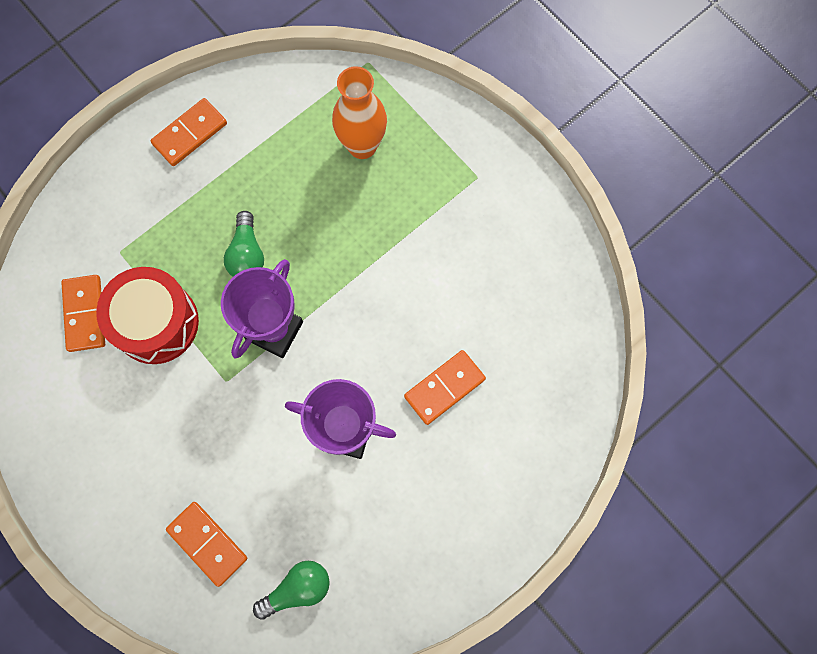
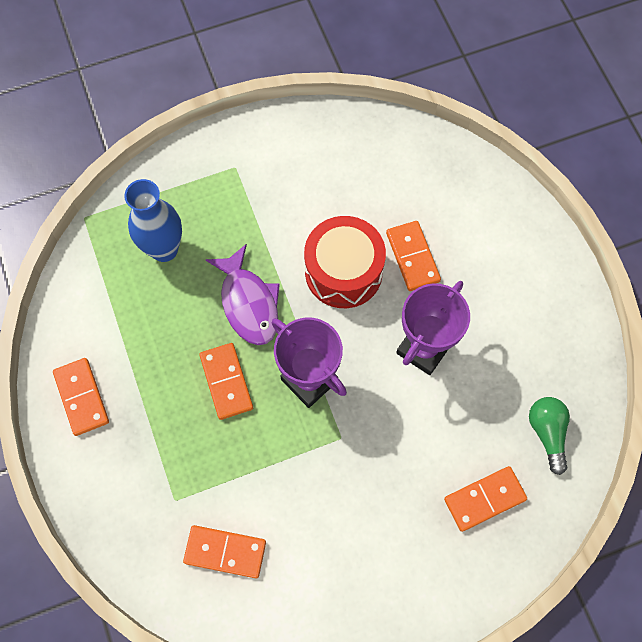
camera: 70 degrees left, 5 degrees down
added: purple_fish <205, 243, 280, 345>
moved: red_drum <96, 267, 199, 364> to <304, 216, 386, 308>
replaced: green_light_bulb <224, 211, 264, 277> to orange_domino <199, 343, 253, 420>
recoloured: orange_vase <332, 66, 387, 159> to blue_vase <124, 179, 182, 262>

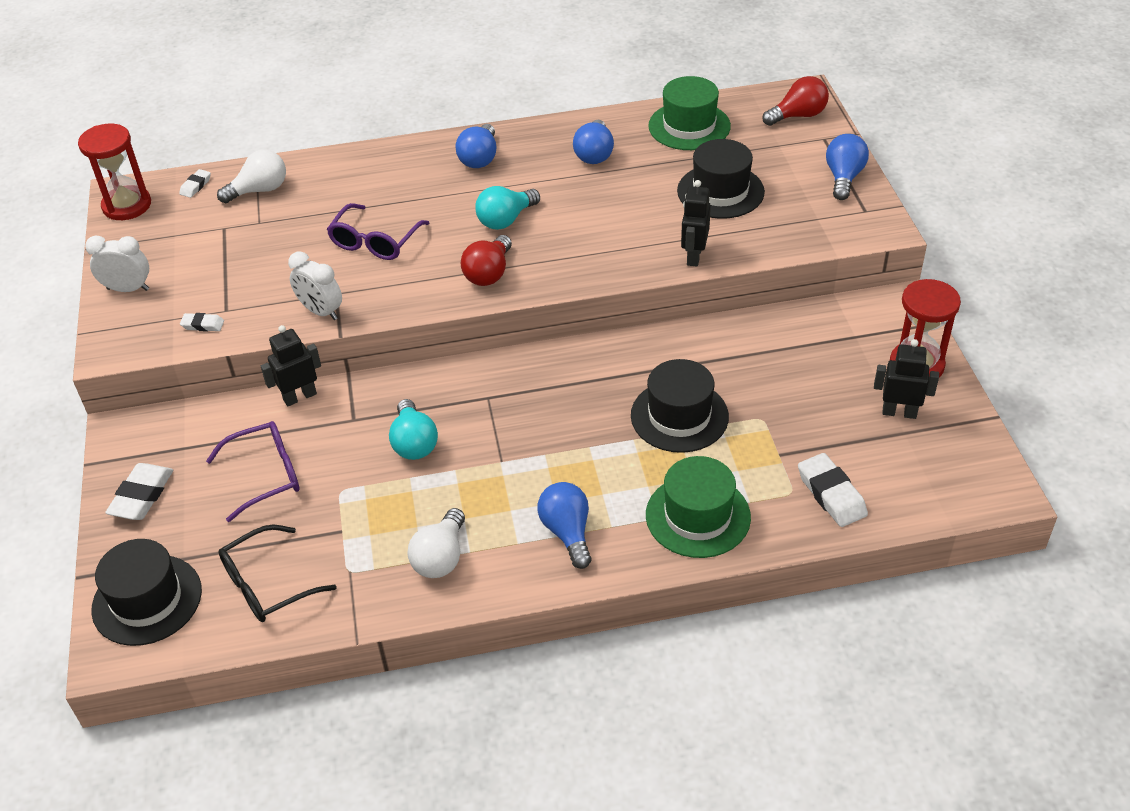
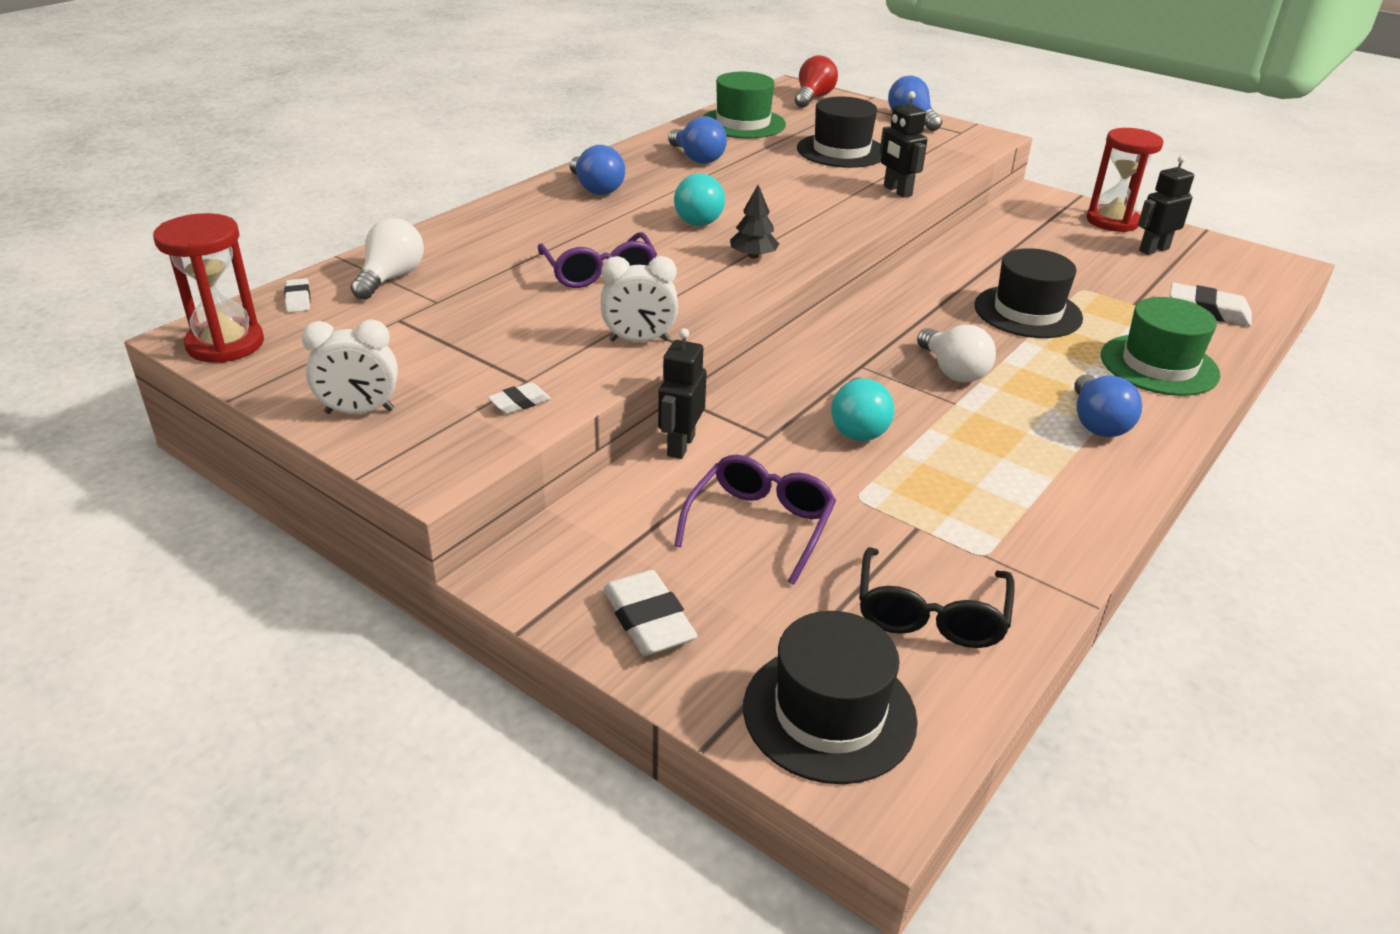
camera: 45 degrees left, 10 degrees down
moved: white_light_bulb <407, 508, 465, 578> to <917, 325, 996, 382>
replaced: red_light_bulb <461, 235, 512, 286> to black_tree <730, 185, 779, 259>
turned: white_clock <85, 235, 149, 292> = <302, 319, 398, 414> 150 degrees counterclockwise; turquoise_light_bulb <389, 399, 438, 460> = <831, 377, 894, 441> 60 degrees clockwise; blue_light_bulb <537, 482, 591, 569> = <1074, 374, 1142, 437> 120 degrees counterclockwise

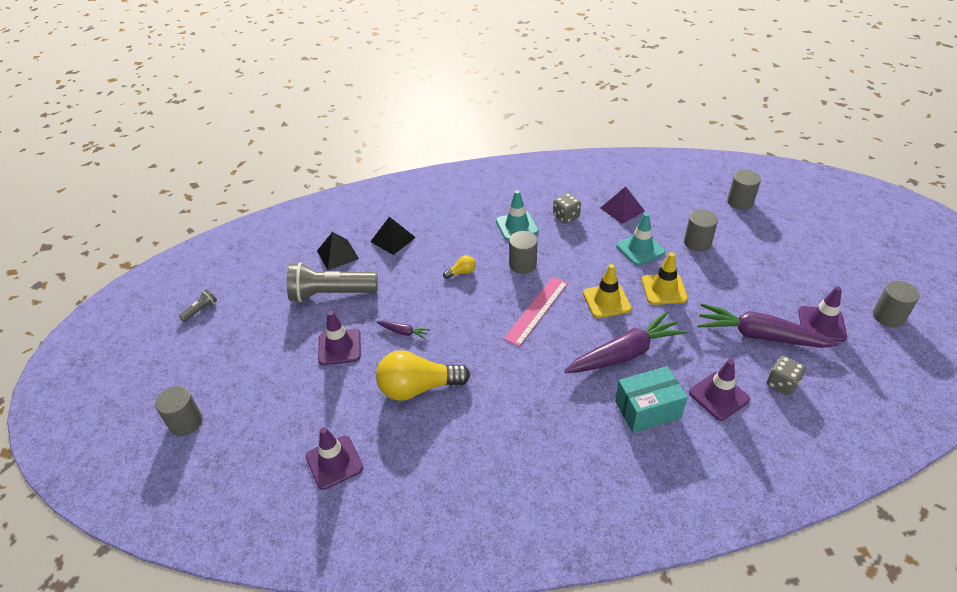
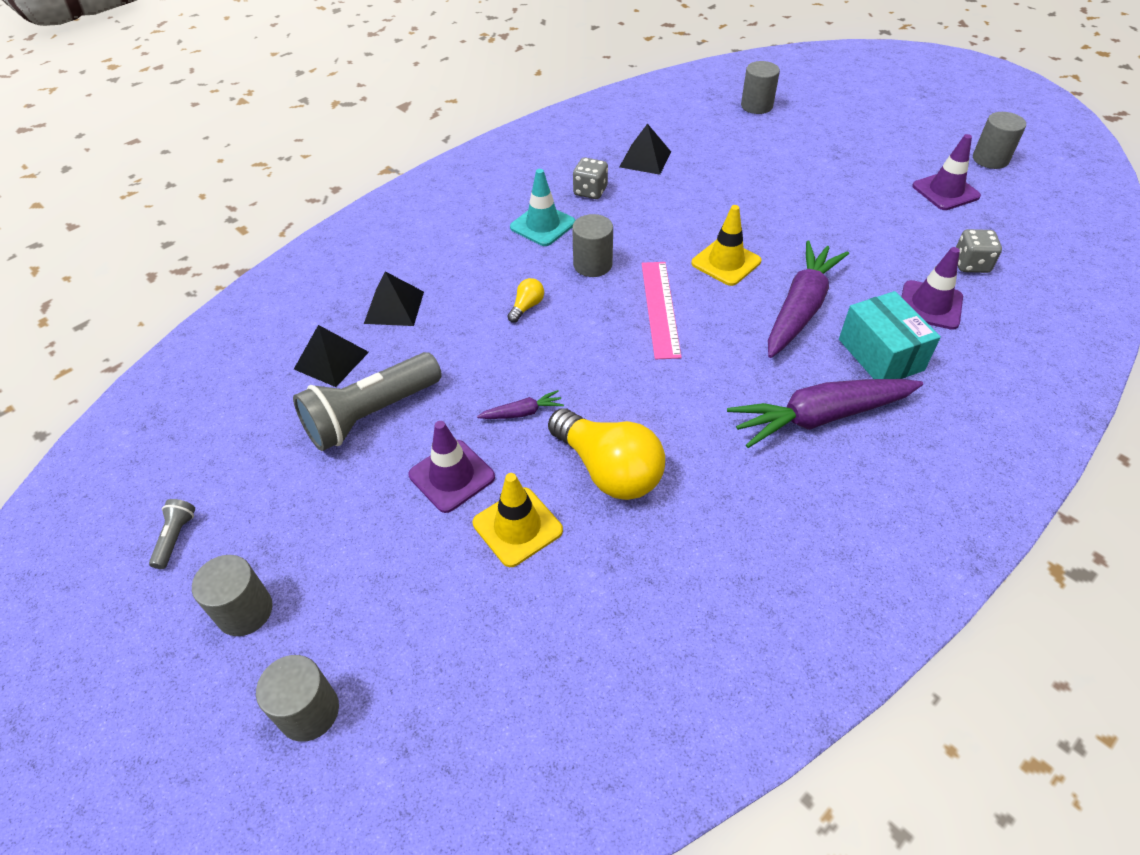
camera: 35 degrees left, 5 degrees up
removed: purple_traffic_cone <306, 427, 363, 490>; turquoise_traffic_cone <616, 212, 665, 266>
moved: yellow_traffic_cone <642, 252, 688, 305> to <473, 473, 563, 567>; grey_cylinder <684, 209, 718, 252> to <192, 555, 273, 636>; purple_carrot <698, 303, 839, 348> to <727, 379, 923, 448>
recoloured: purple_pyramid <601, 186, 645, 224> to black_pyramid <620, 123, 671, 175>
turned: yellow_light_bulb <376, 350, 470, 401> = <548, 408, 665, 500> 90 degrees counterclockwise; turquoise_box <615, 366, 688, 433> = <839, 291, 941, 379> 60 degrees counterclockwise

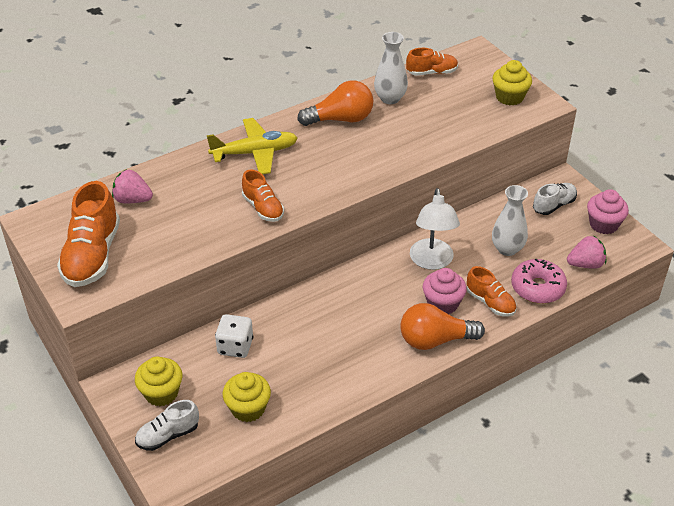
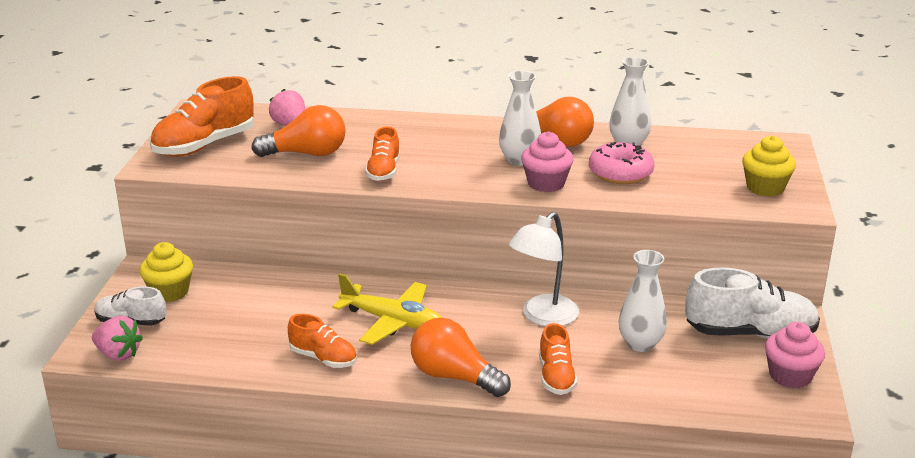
camera: 40 degrees right, 15 degrees down
removed: white_dice <215, 314, 253, 358>; yellow_cupcake <223, 372, 271, 422>
added: orange_light_bulb <251, 105, 346, 157>; white_vase <499, 71, 541, 166>
moved: yellow_plane <207, 118, 297, 174> to <332, 273, 442, 345>; orange_shoe <406, 48, 458, 76> to <288, 314, 357, 368>; pink_cupcake <423, 268, 467, 314> to <521, 132, 573, 192>; pink_donut <511, 259, 567, 304> to <589, 142, 654, 184>; pink_strawberry <567, 235, 606, 269> to <92, 316, 143, 361>
resized: white_shoe <533, 183, 577, 215> = <685, 267, 820, 339> x1.73

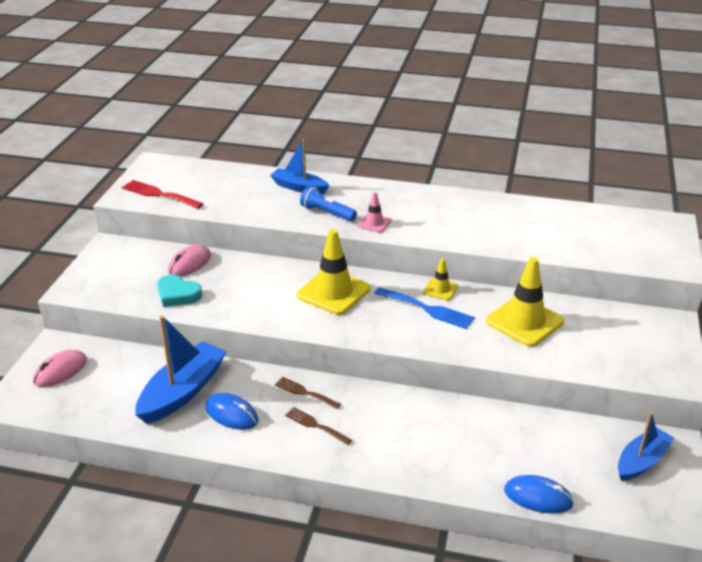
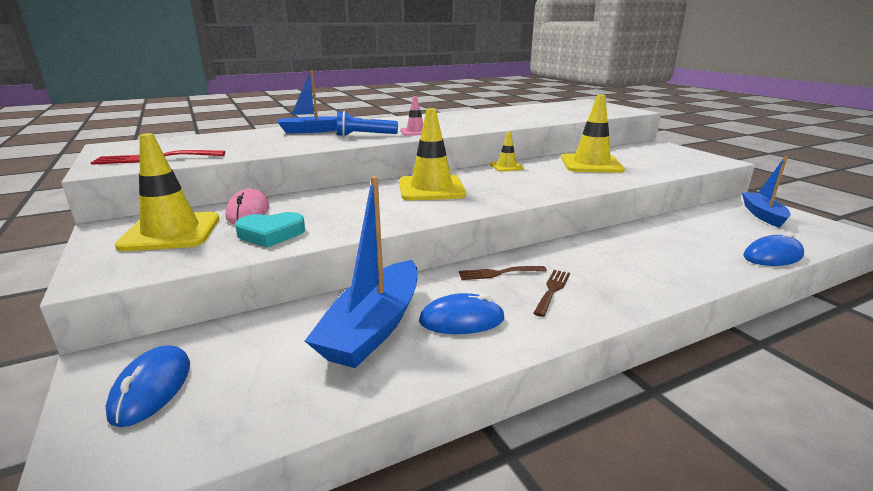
camera: 40 degrees left, 10 degrees down
removed: blue_fork <374, 287, 475, 329>
added: yellow_traffic_cone <115, 133, 219, 251>
recoloured: pink_mouse <33, 350, 87, 387> to blue_mouse <106, 346, 190, 427>
turned: blue_boat <135, 315, 227, 424> = <305, 176, 418, 368> 150 degrees counterclockwise; brown_fork <285, 407, 352, 445> = <533, 270, 570, 317> 120 degrees clockwise

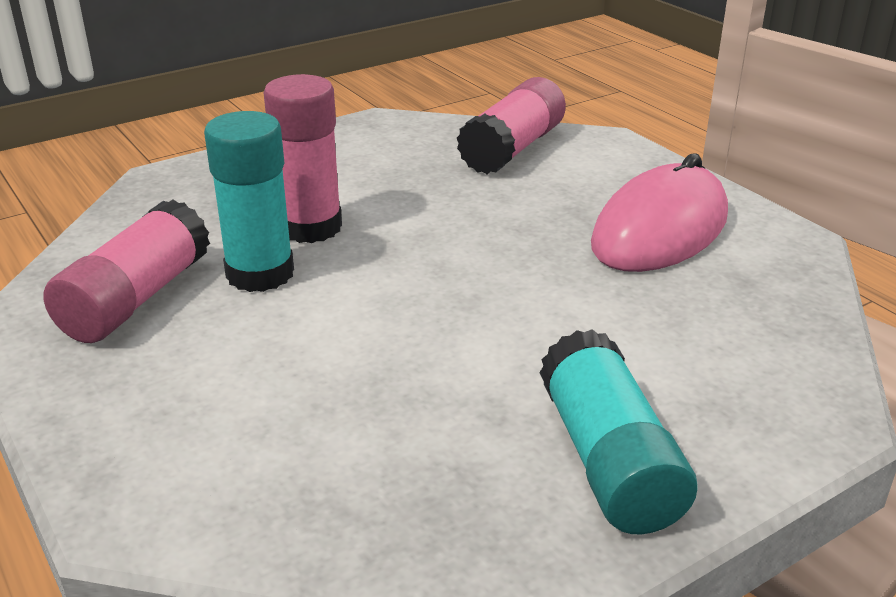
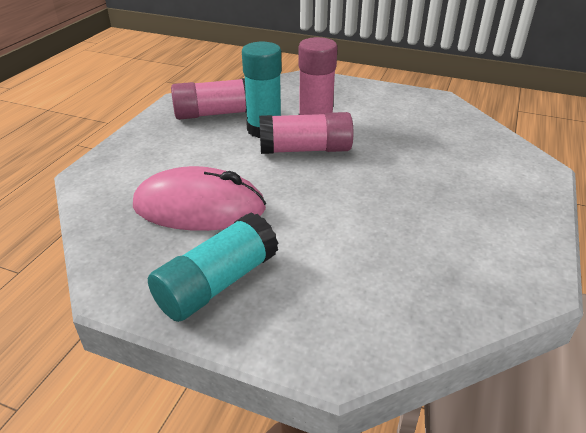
camera: 55 degrees right, 5 degrees up
moved: pink_glue_stick <457, 77, 566, 174> to <259, 112, 353, 154>; pink_mouse <591, 153, 728, 272> to <133, 166, 266, 231>

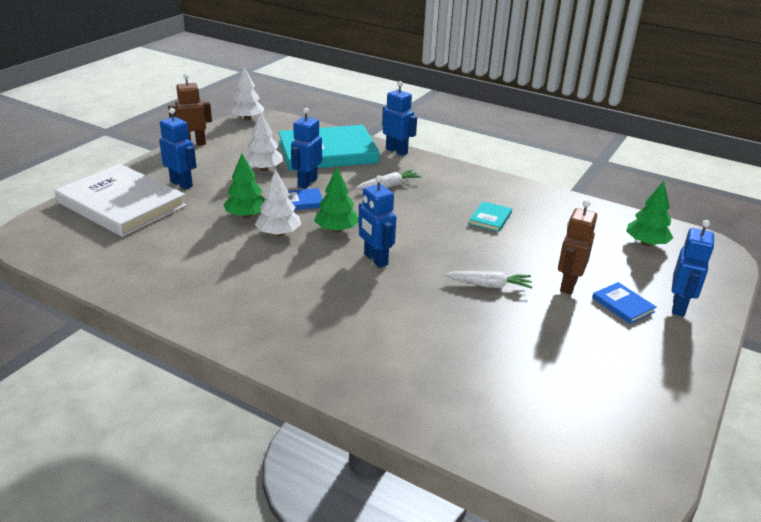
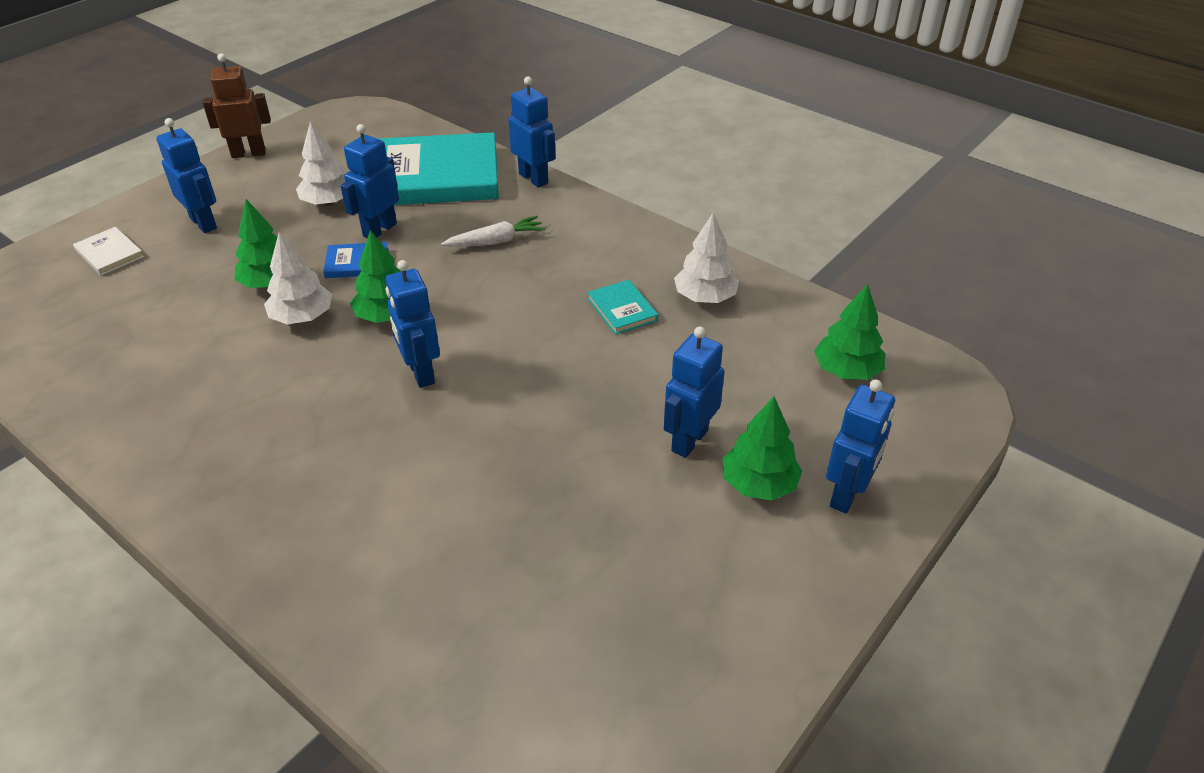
camera: 10 degrees right, 10 degrees up
removed: white_carrot <445, 271, 533, 288>
moved: white_tree <230, 67, 265, 120> to <674, 213, 739, 303>
replaced: blue_book <592, 282, 657, 324> to green_tree <723, 397, 802, 501>
recoloured: brown_robot <558, 200, 597, 294> to blue_robot <664, 327, 725, 458>
turned: turquoise_book <469, 201, 512, 232> = <587, 280, 658, 335> 60 degrees counterclockwise
resized: white_book <55, 164, 187, 237> = <73, 227, 144, 276> x0.41

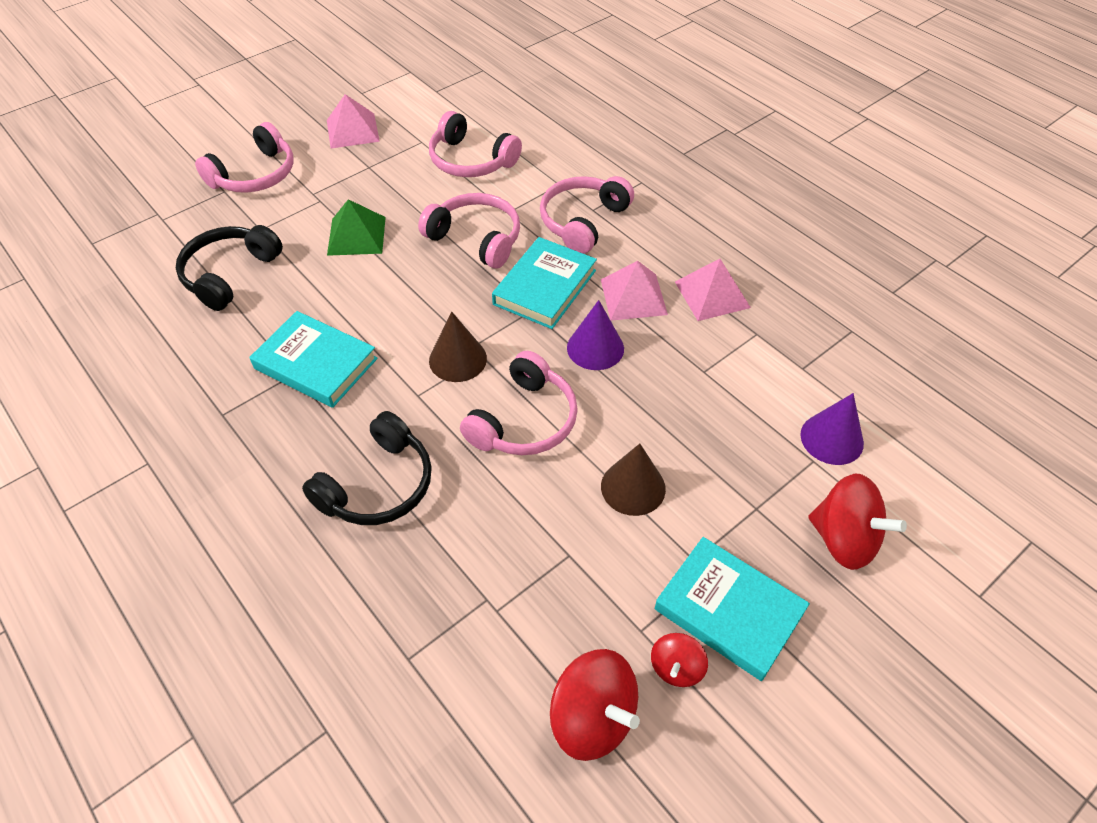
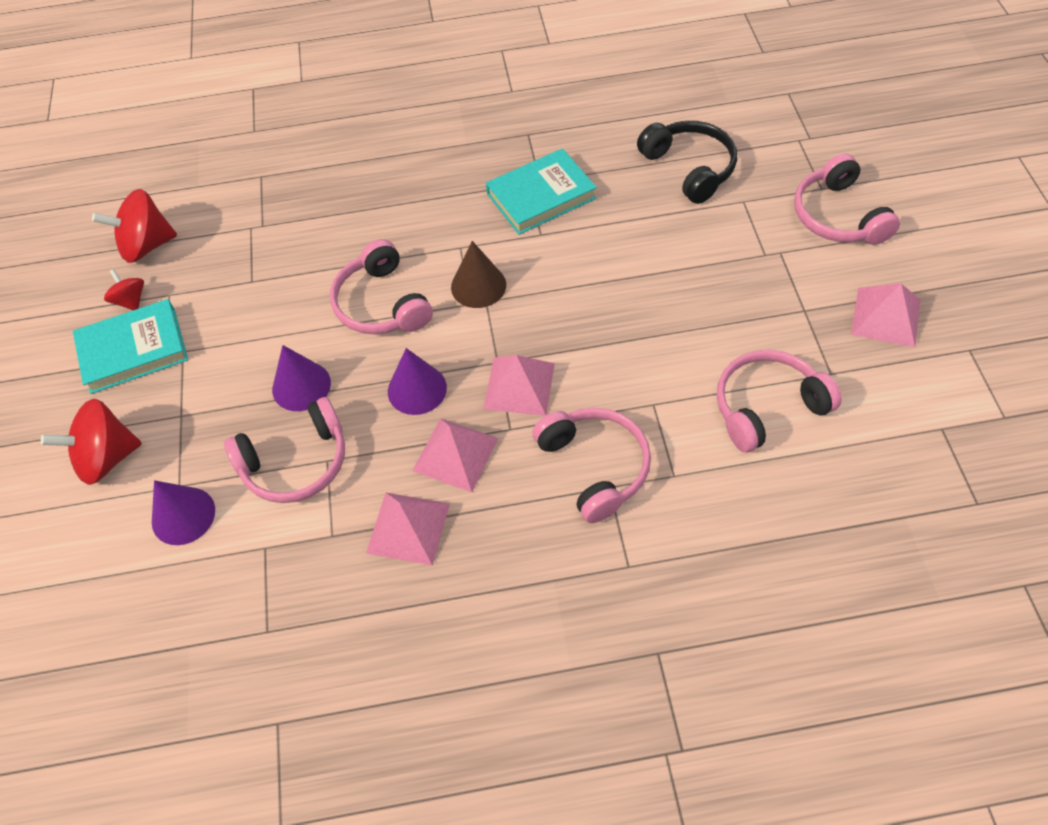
camera: 125 degrees right, 5 degrees up
removed: black_headphones <302, 411, 432, 525>; green_pyramid <327, 199, 386, 256>; brown_cone <601, 444, 666, 516>
added: purple_cone <272, 345, 331, 411>
moved: pink_headphones <418, 193, 520, 269> to <224, 397, 345, 503>
replaced: turquoise_book <492, 237, 597, 329> to pink_pyramid <483, 355, 555, 416>

